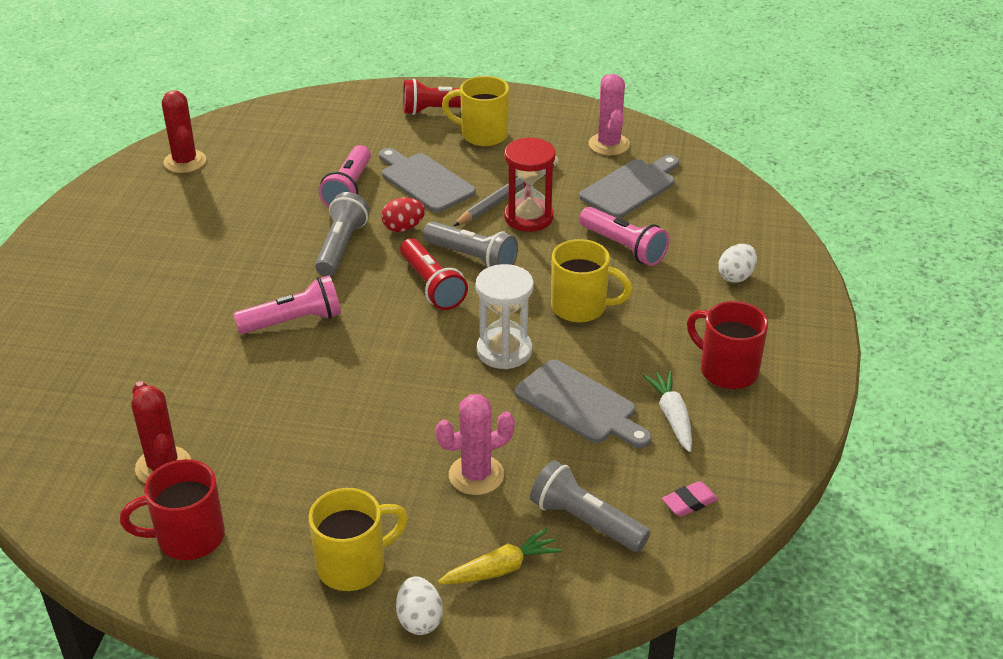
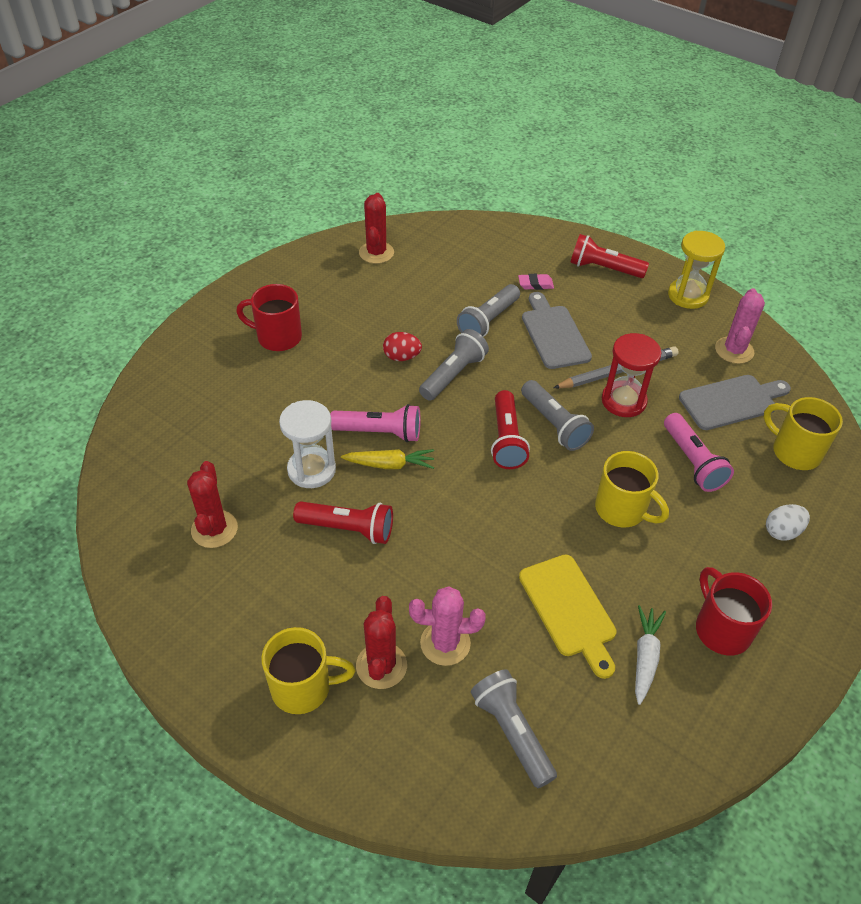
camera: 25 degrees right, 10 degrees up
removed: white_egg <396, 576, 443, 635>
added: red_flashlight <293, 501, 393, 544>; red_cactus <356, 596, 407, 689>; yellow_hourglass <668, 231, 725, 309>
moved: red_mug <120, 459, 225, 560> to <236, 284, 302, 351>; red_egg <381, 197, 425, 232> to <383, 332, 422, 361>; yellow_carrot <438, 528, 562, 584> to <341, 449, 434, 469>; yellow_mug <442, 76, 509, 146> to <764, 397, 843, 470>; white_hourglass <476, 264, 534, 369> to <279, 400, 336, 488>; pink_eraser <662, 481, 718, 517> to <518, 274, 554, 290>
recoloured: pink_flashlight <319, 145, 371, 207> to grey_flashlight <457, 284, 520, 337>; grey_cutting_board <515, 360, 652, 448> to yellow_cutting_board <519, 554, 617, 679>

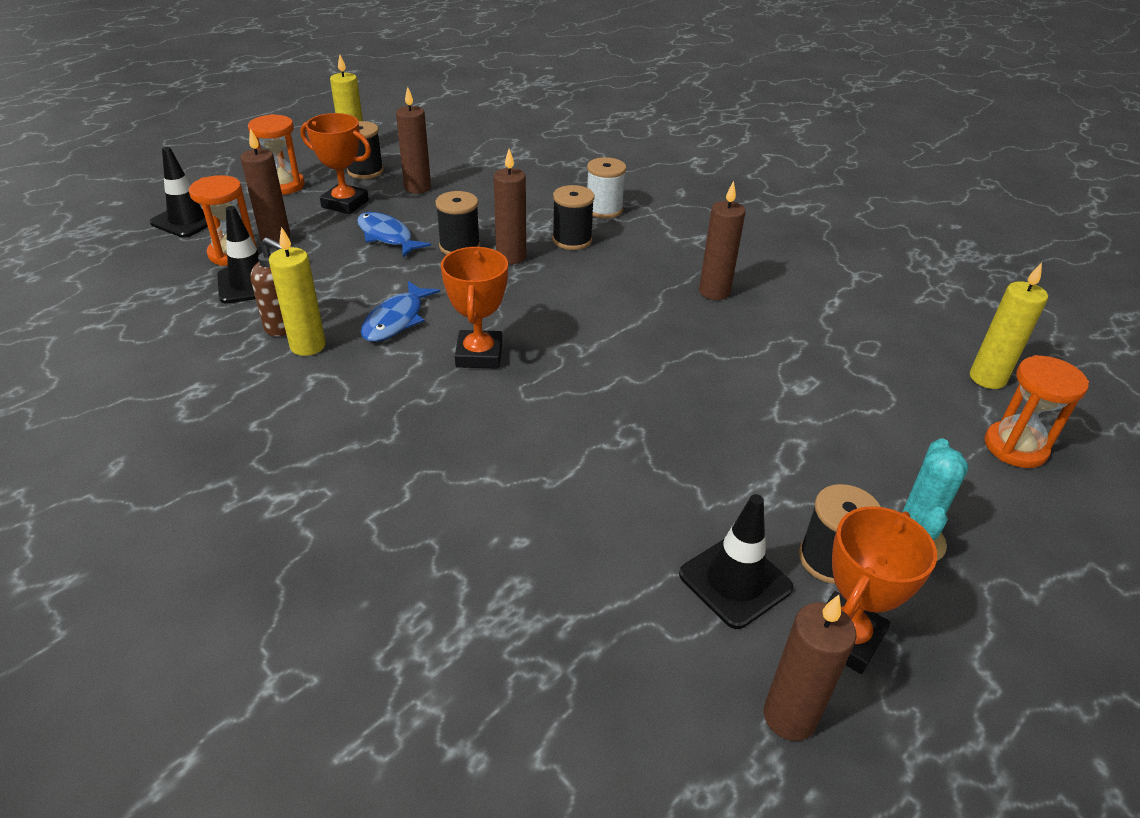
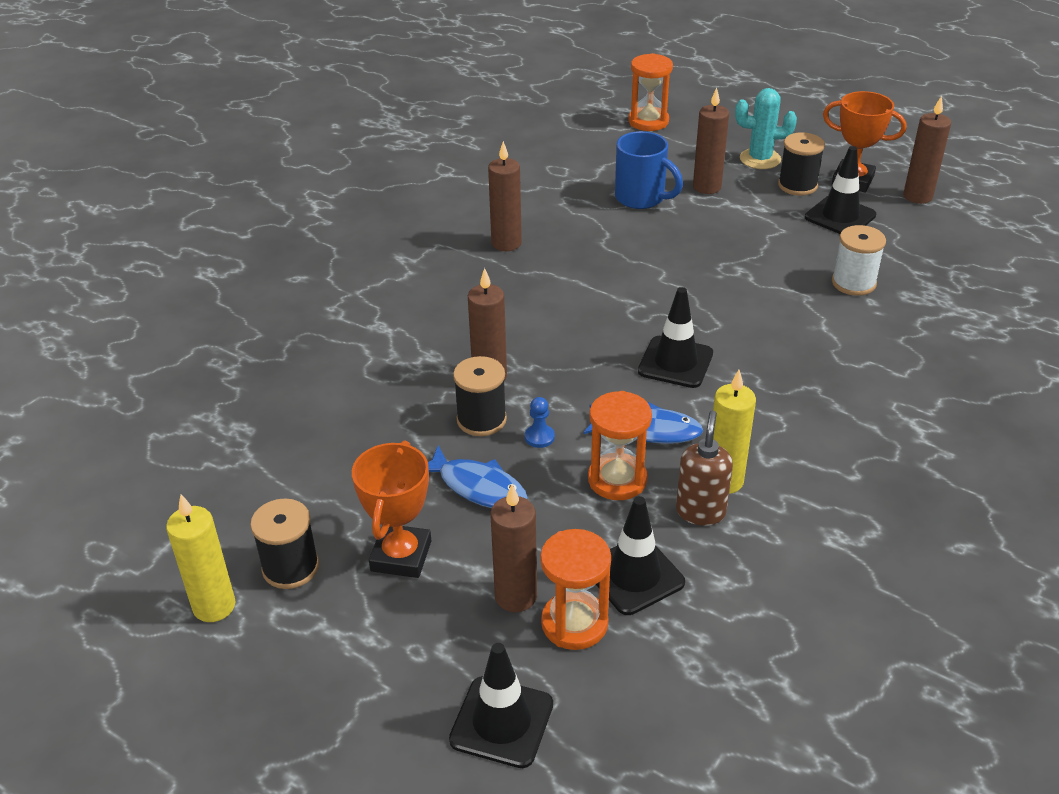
camera: 100 degrees left, 0 degrees up
removed: black_spool <552, 185, 595, 250>; yellow_candle <970, 262, 1048, 389>
added: blue_pawn <525, 397, 555, 448>; blue_mug <615, 131, 683, 209>
moved: orange_hourglass <248, 114, 305, 195> to <588, 391, 652, 500>; brown_candle <396, 87, 431, 194> to <693, 88, 729, 194>; white_spool <587, 157, 626, 219> to <832, 225, 886, 296>
replaced: orange_trophy <441, 247, 508, 369> to black_traffic_cone <638, 287, 713, 388>
turned: blue_fish <357, 212, 431, 257> = <428, 445, 528, 508> 90 degrees counterclockwise

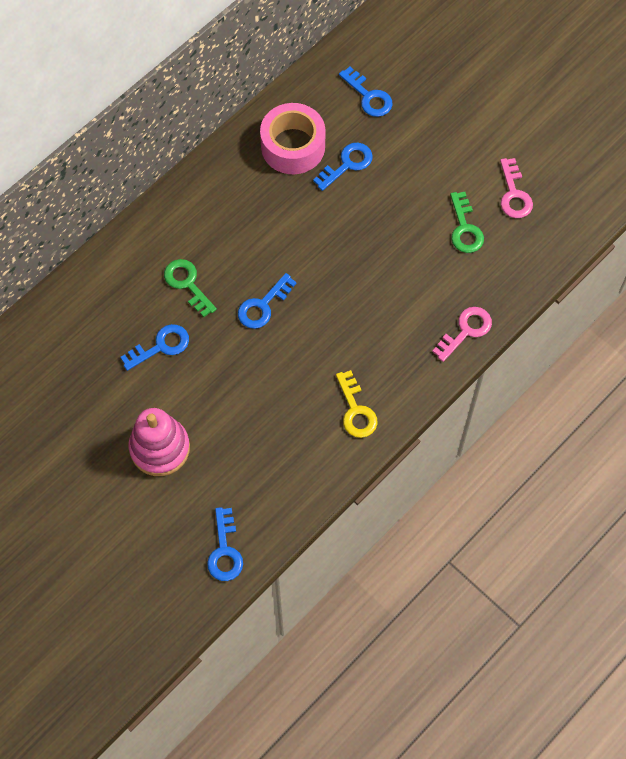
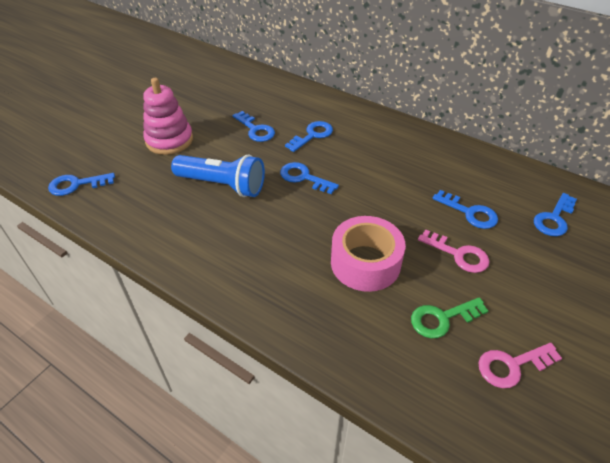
camera: 80 degrees right, 20 degrees down
removed: yellow_key <336, 370, 378, 438>
added: blue_flashlight <171, 154, 265, 197>
moved: pink_tape <260, 103, 326, 174> to <331, 216, 406, 292>; pink_key <432, 307, 492, 362> to <418, 229, 489, 273>
recoloured: green_key <164, 259, 217, 317> to blue_key <285, 121, 333, 152>

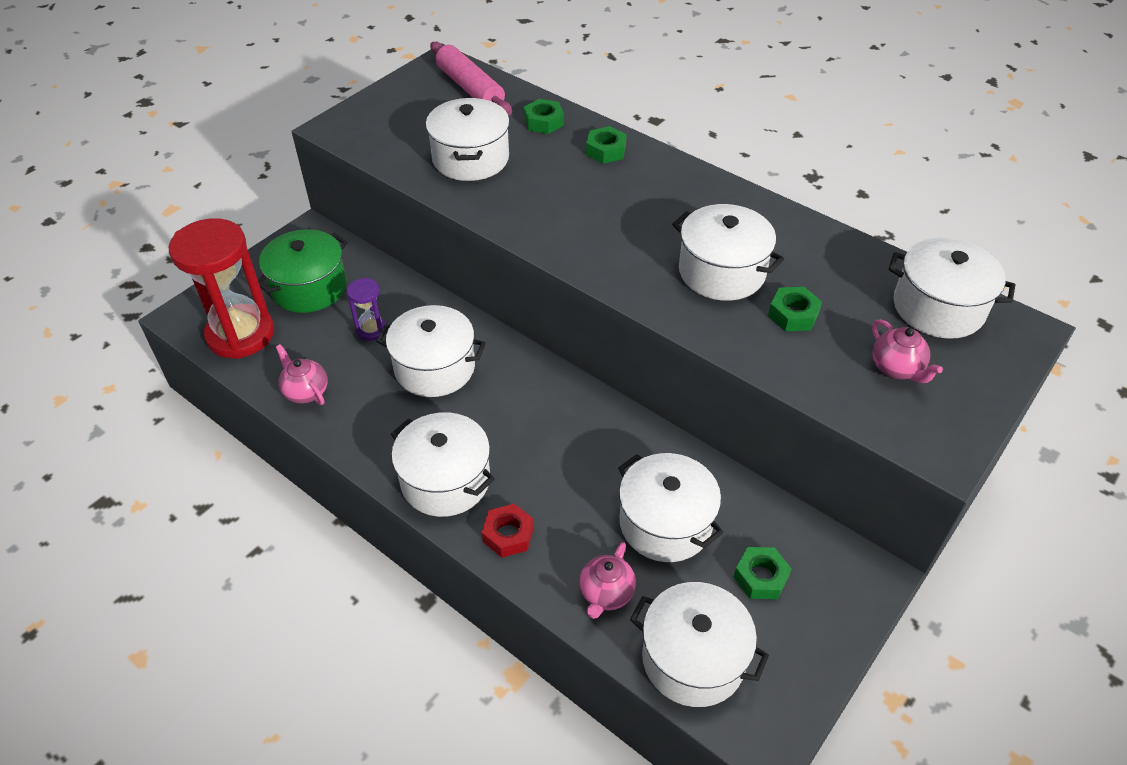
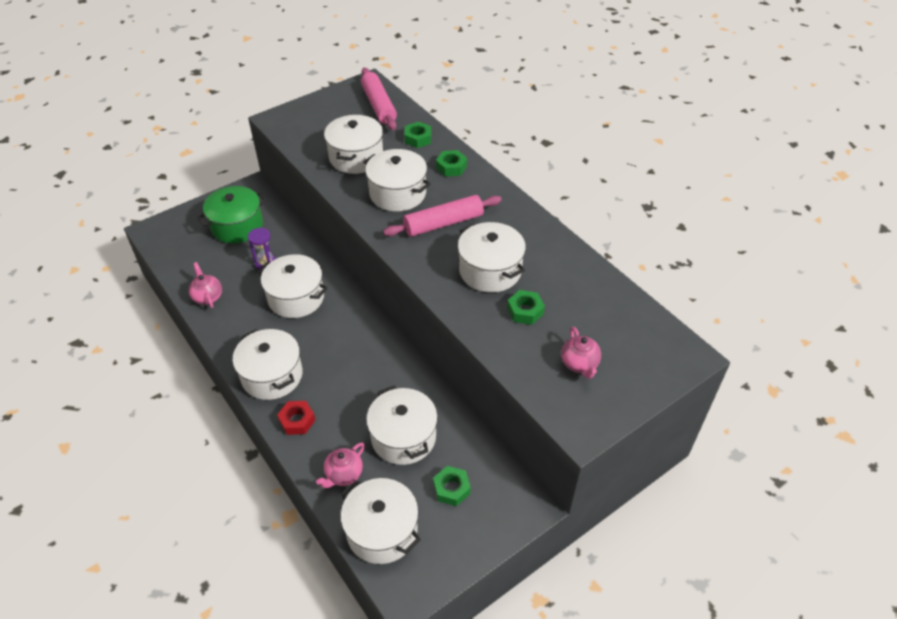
camera: 15 degrees right, 0 degrees up
removed: red_hourglass <169, 218, 274, 359>
added: pink_rolling_pin <383, 195, 502, 237>
moved: white_pot <888, 237, 1015, 339> to <363, 149, 431, 212>

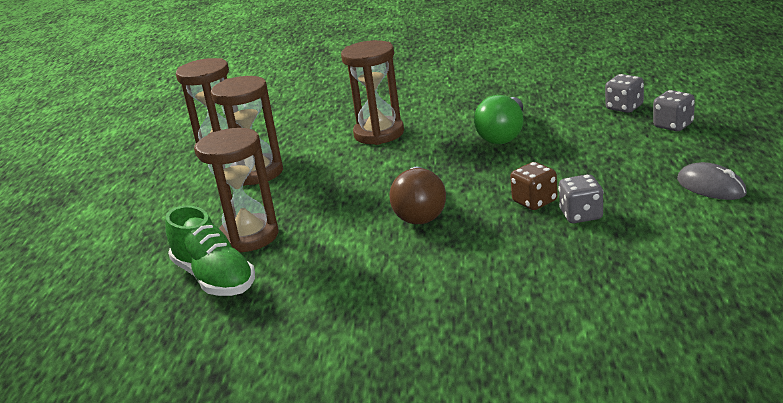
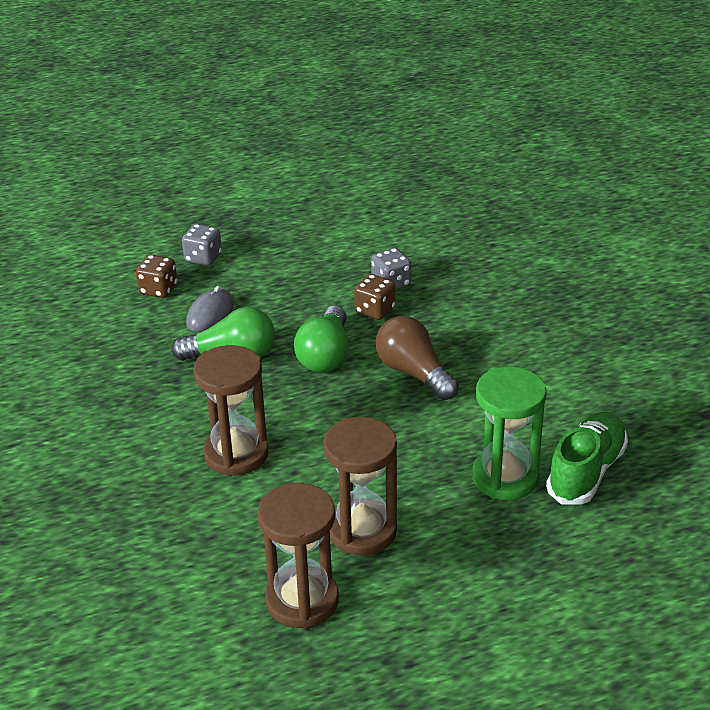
camera: 115 degrees left, 10 degrees up
added: green_light_bulb <294, 306, 349, 372>
moved: grey_mouse <677, 162, 747, 200> to <186, 286, 234, 332>
recoloured: brown_hourglass <195, 128, 279, 252> to green_hourglass <472, 367, 546, 500>; grey_dice <605, 74, 644, 113> to brown_dice <136, 255, 177, 298>
turned: brown_light_bulb <390, 167, 446, 224> = <375, 316, 459, 400> 105 degrees counterclockwise

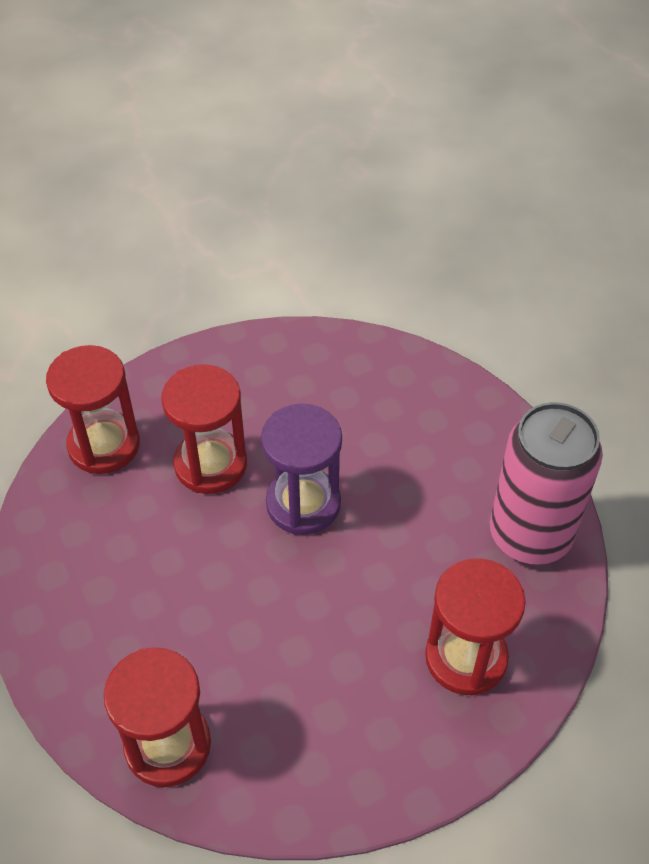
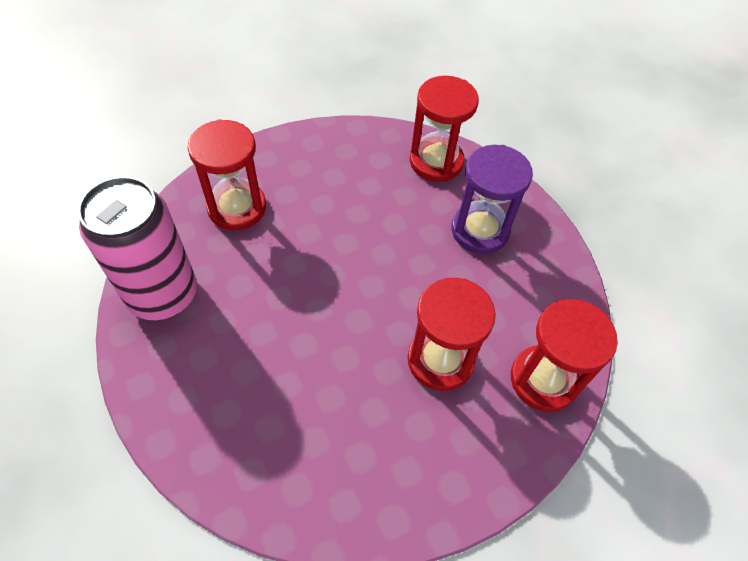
camera: 175 degrees right, 5 degrees up
moved: purple_hourglass <261, 404, 342, 535> to <451, 145, 533, 254>

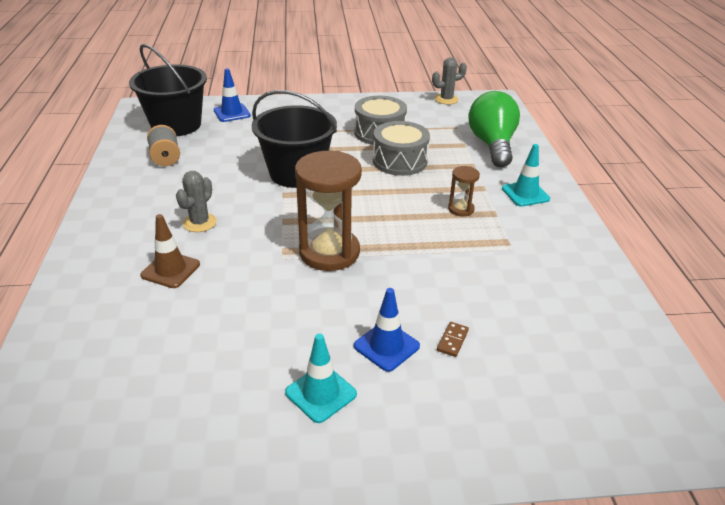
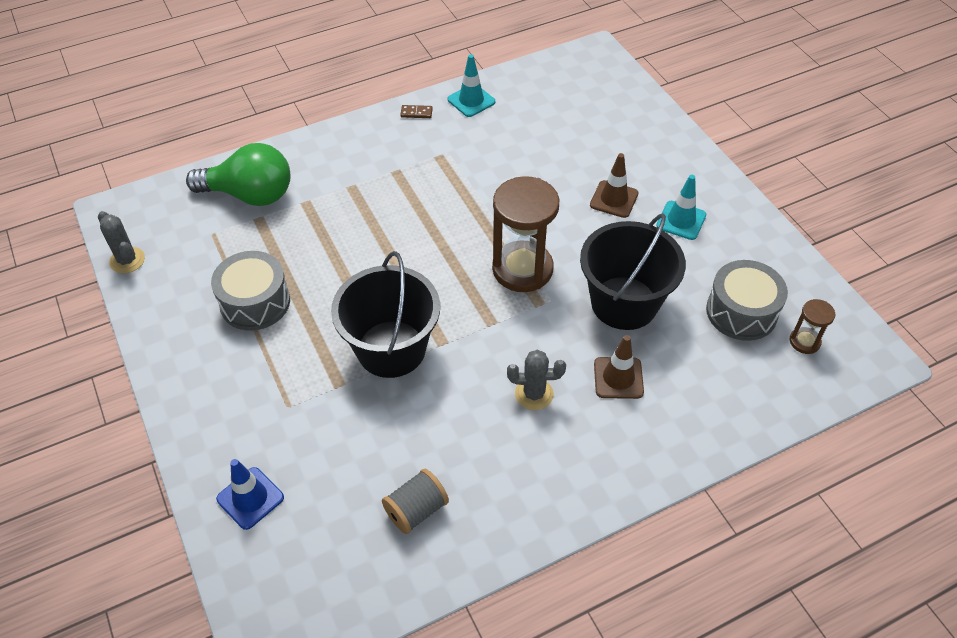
camera: 110 degrees left, 15 degrees up
moved: black_bucket <129, 44, 207, 136> to <580, 213, 686, 330>; grey_drum <373, 121, 430, 176> to <706, 260, 788, 341>; brown_domino <437, 322, 469, 357> to <400, 105, 433, 118>; brown_hourglass <448, 166, 480, 216> to <789, 299, 835, 354>; turquoise_traffic_cone <502, 144, 550, 207> to <448, 54, 495, 117>
recoloured: blue_traffic_cone <354, 288, 420, 372> to brown_traffic_cone <590, 153, 639, 218>
turned: green_light_bulb <468, 91, 520, 167> = <186, 143, 290, 206> 150 degrees counterclockwise

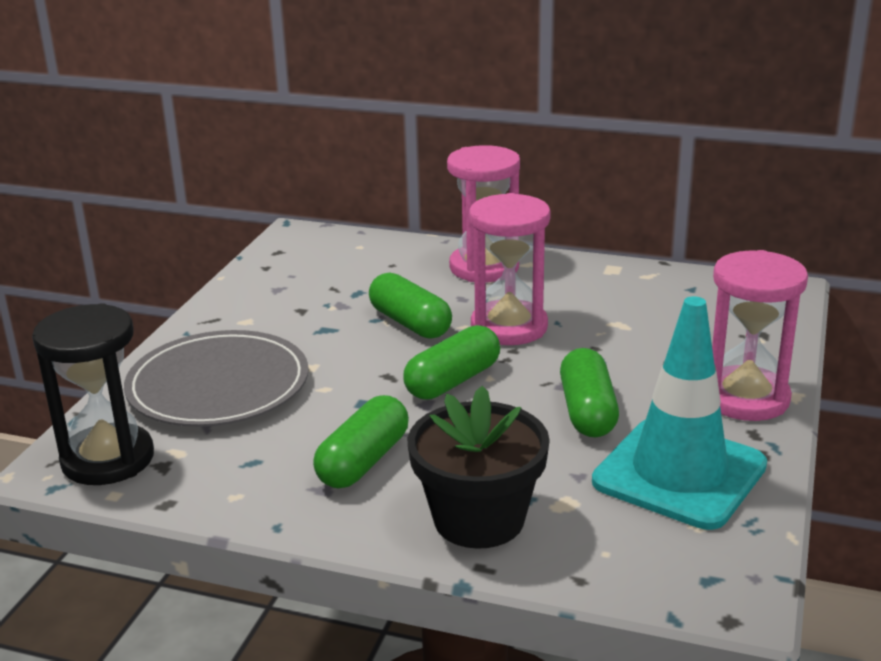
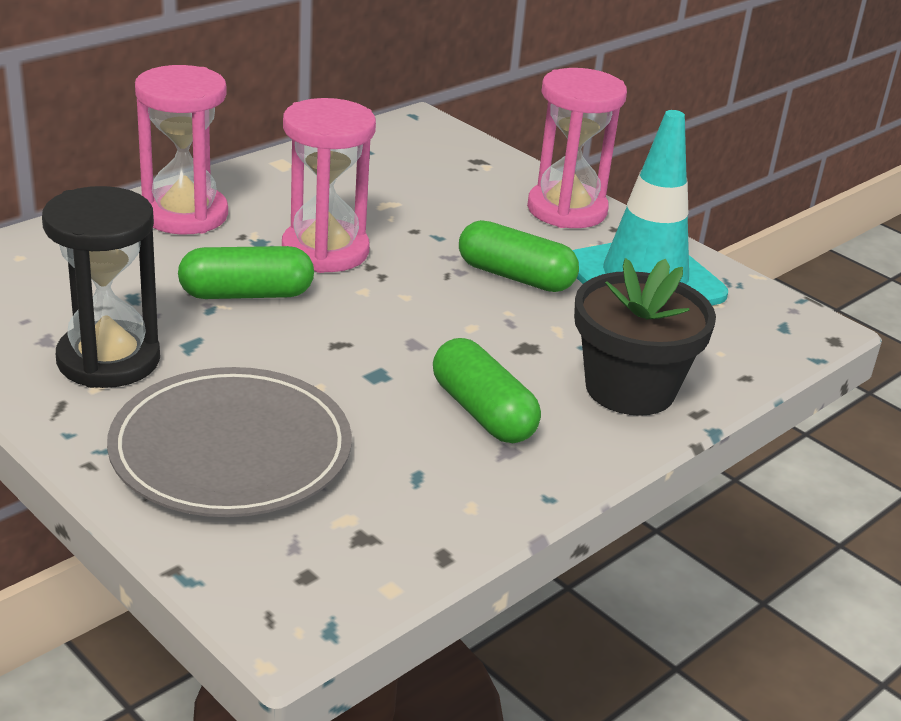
camera: 65 degrees left, 5 degrees up
removed: green_capsule <403, 325, 500, 400>
moved: black_hourglass <32, 303, 154, 485> to <42, 186, 160, 388>

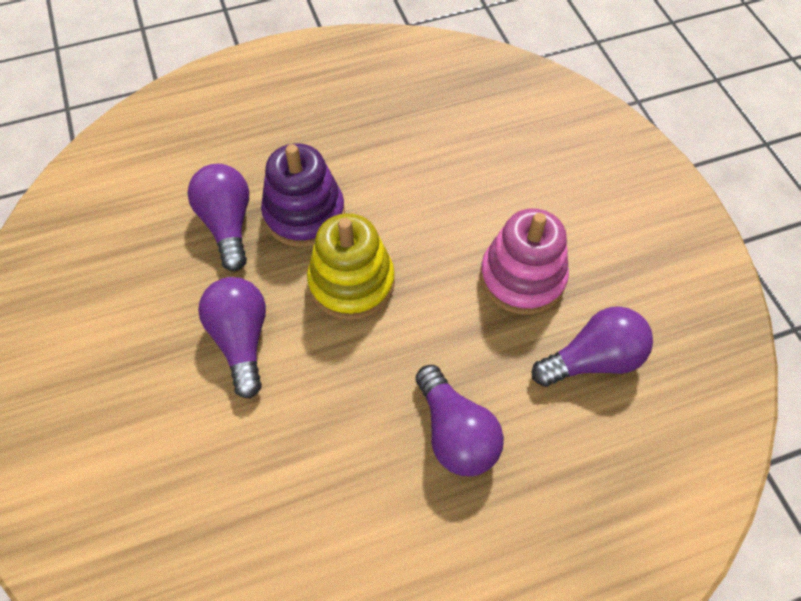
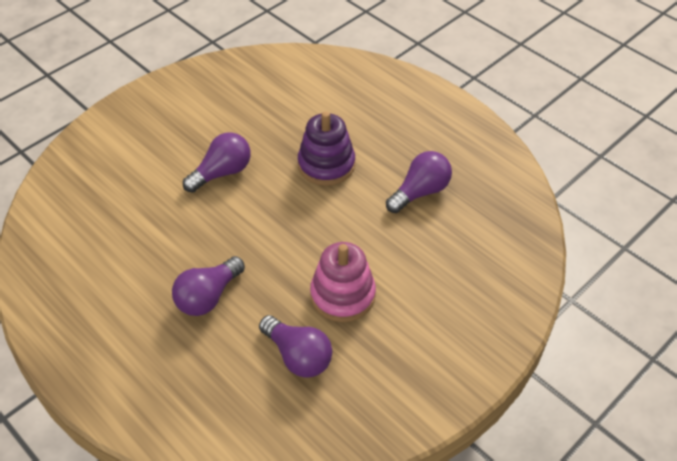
camera: 65 degrees right, 10 degrees down
removed: yellow_stacking_toy <307, 213, 395, 320>
moved: purple_light_bulb <187, 164, 249, 271> to <386, 151, 452, 213>

